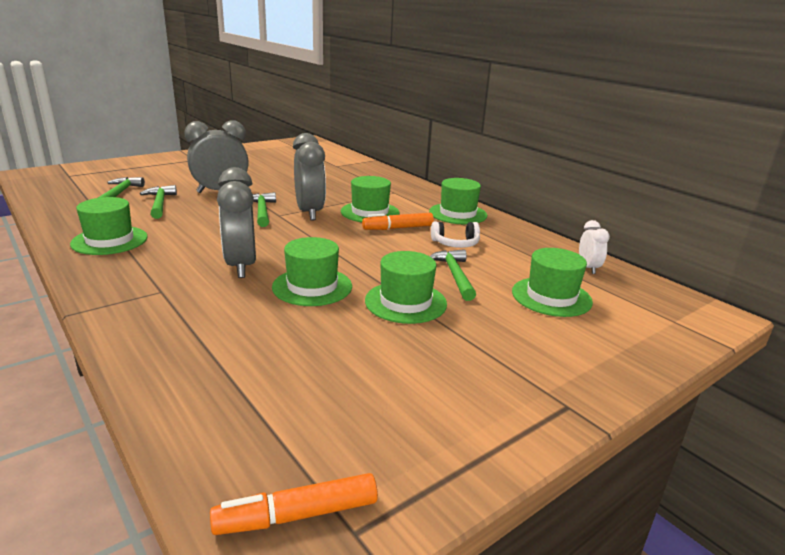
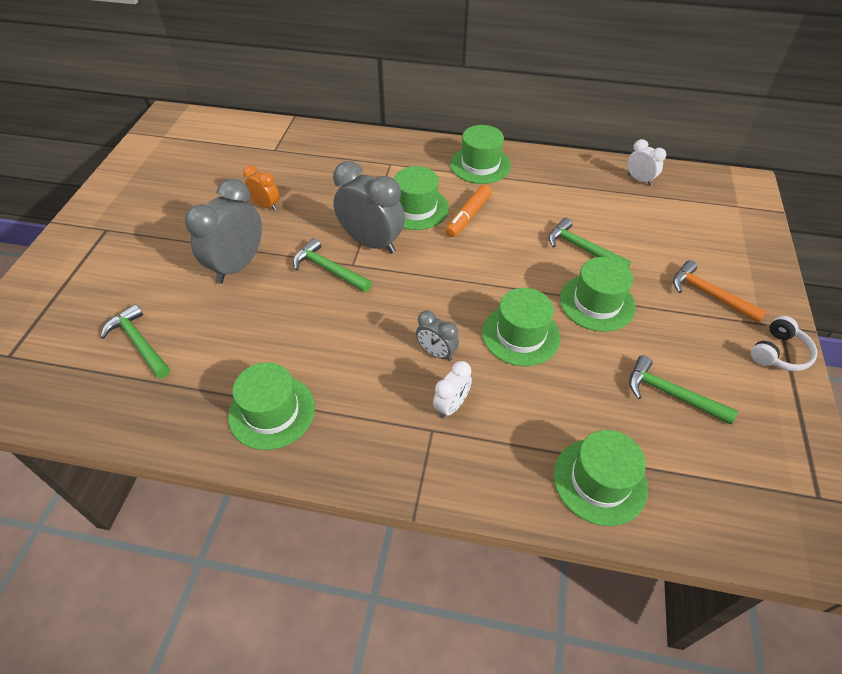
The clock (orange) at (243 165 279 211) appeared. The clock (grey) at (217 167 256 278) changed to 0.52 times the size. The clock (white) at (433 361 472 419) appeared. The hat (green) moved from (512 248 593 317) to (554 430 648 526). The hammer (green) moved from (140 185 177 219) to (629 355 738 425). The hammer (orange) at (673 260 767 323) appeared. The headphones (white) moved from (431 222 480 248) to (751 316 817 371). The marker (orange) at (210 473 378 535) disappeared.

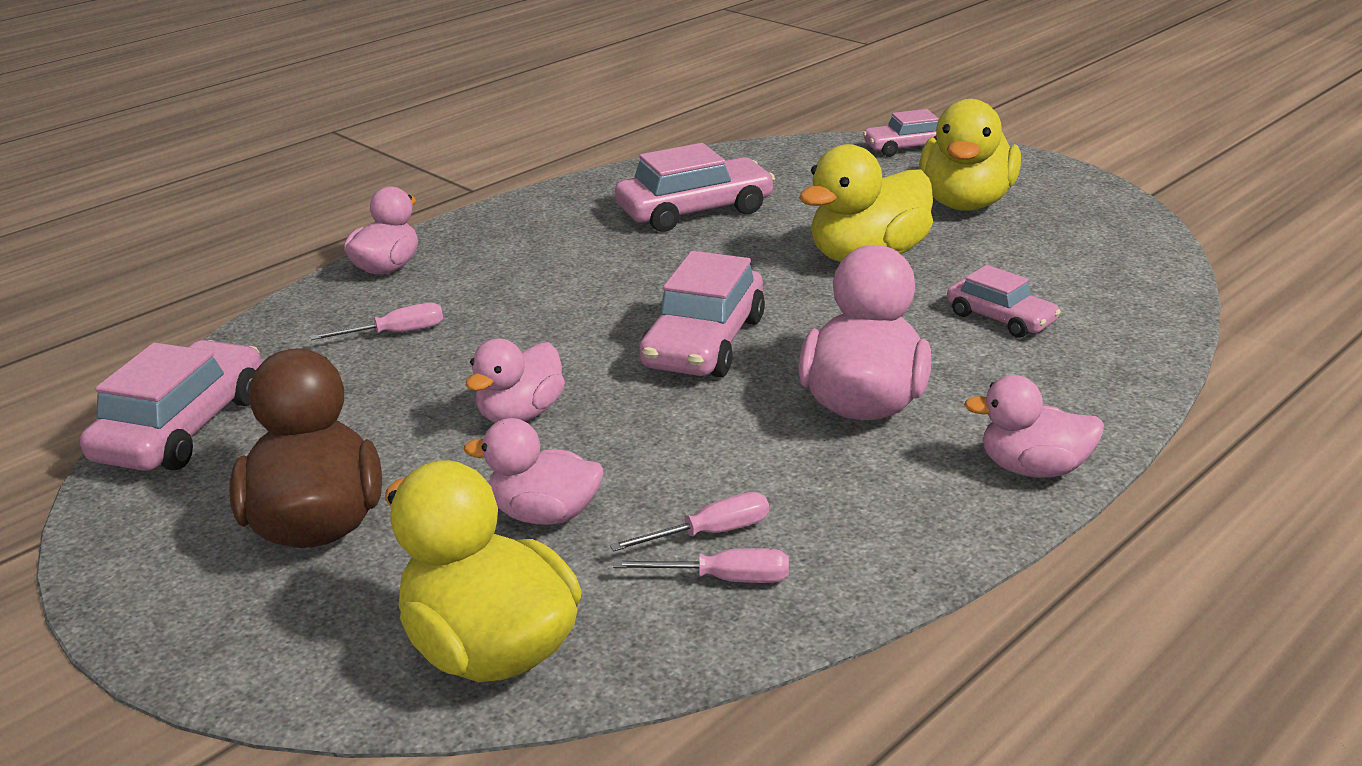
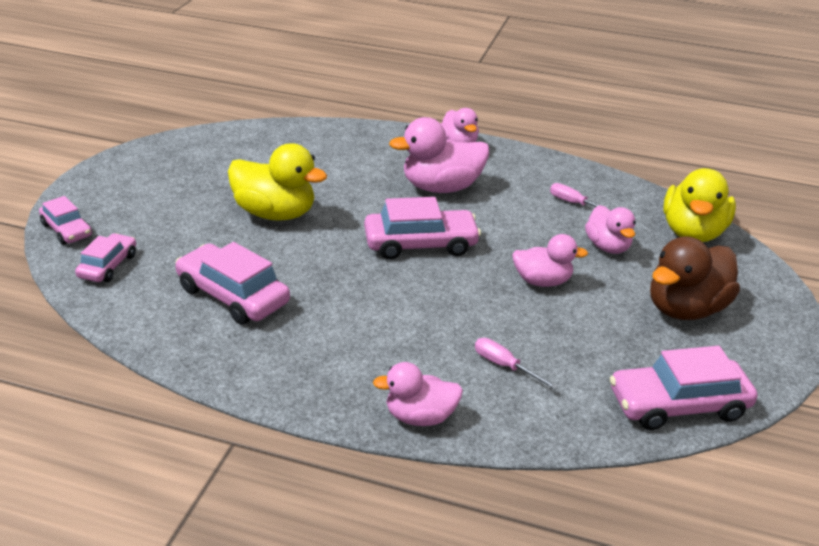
The car (pink) moved from (947 265 1061 338) to (75 233 136 282). The screwdriver (pink) at (613 548 789 583) disappeared. The duck (yellow) at (919 99 1021 211) disappeared.

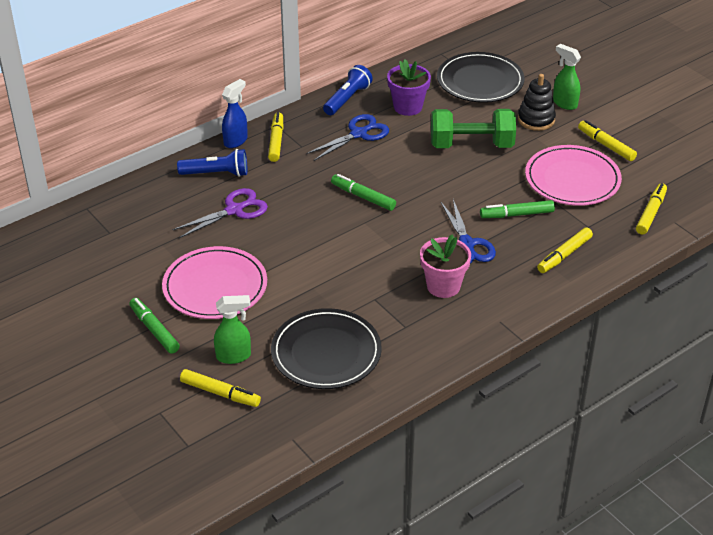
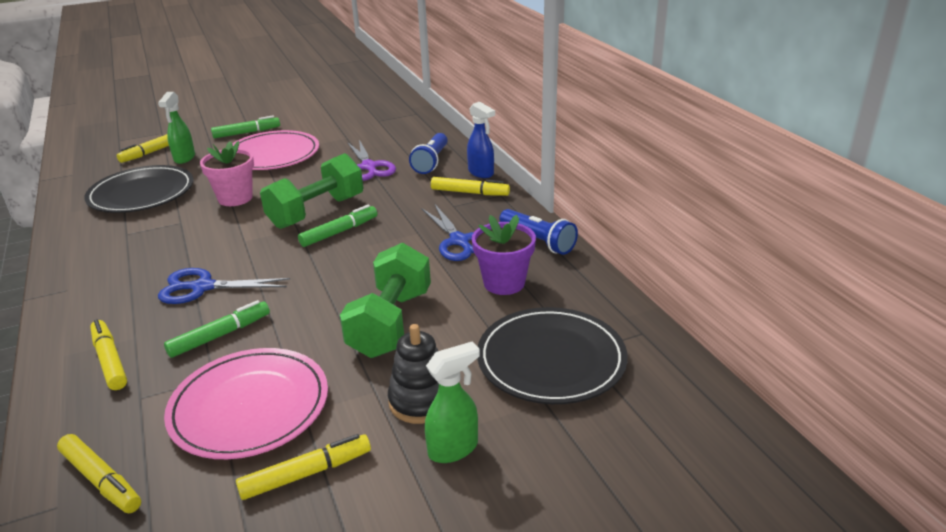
The marker (green) at (480 200 555 218) turned 45 degrees clockwise. The flower pot (pink) moved from (420 234 471 298) to (200 141 254 206). The dumbbell (green) at (260 153 363 229) appeared.

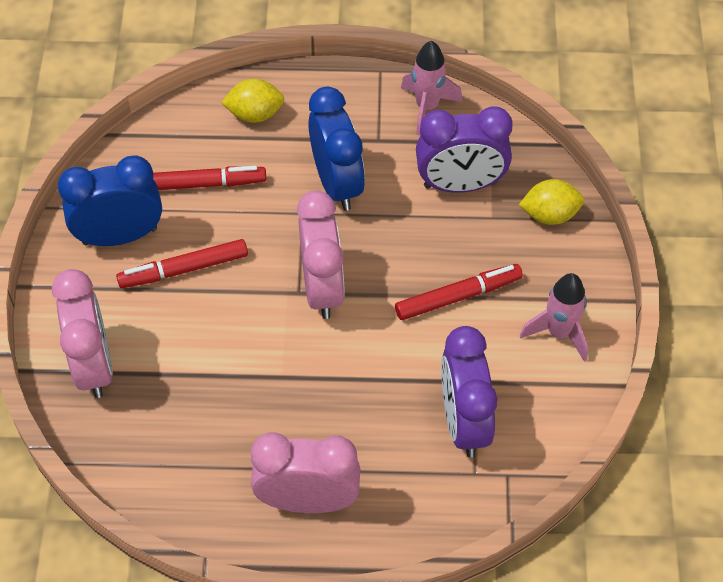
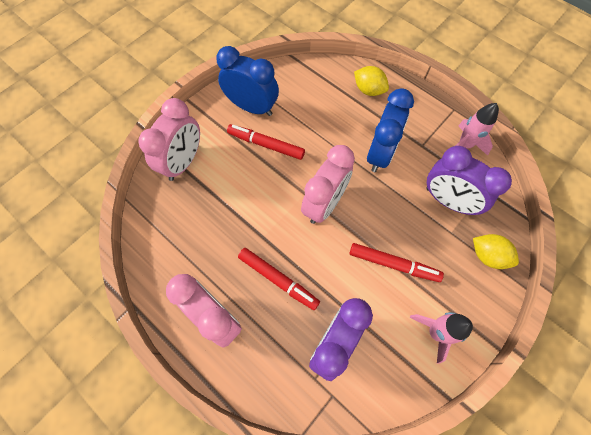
The marker (red) moved from (153 166 266 190) to (238 248 320 310).

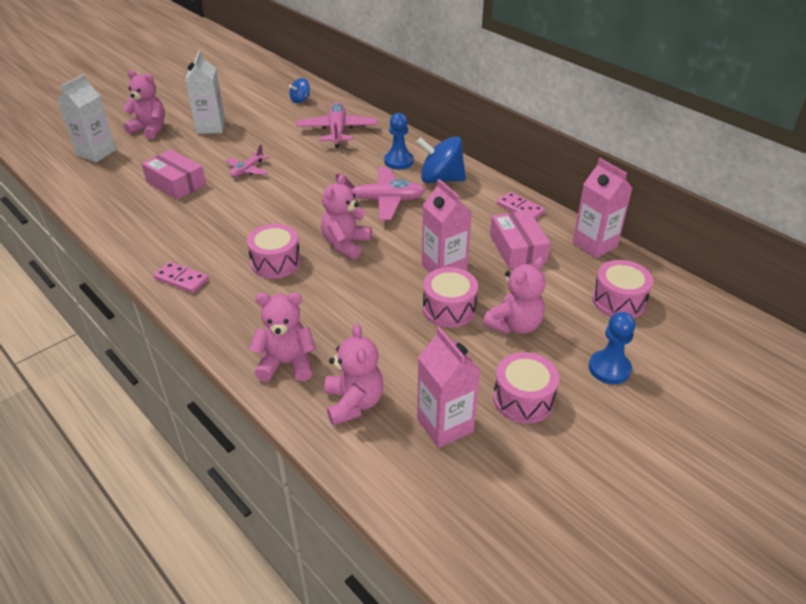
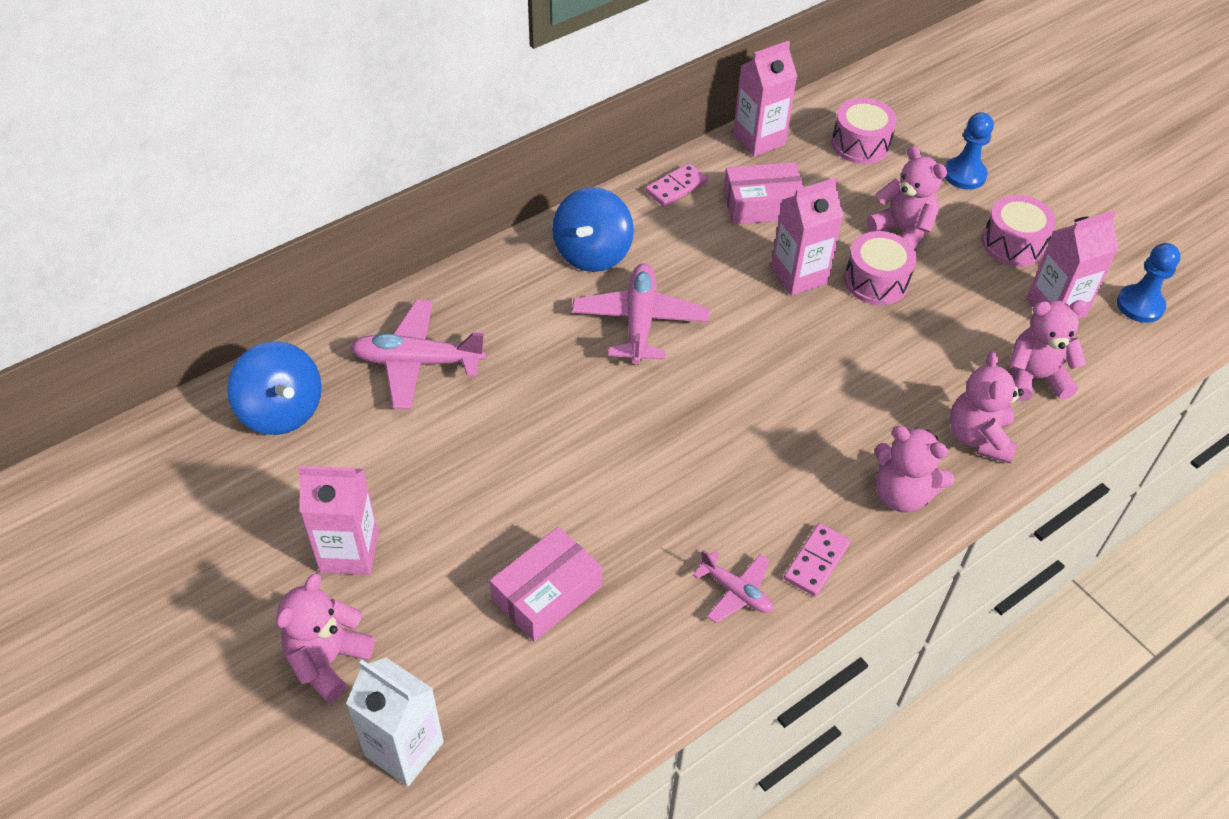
The spinning top (blue) at (289 78 310 103) changed to 1.86 times the size. The carton (white) at (185 51 225 134) became the carton (pink) at (298 466 378 575). The plane (pink) moved from (225 144 269 177) to (693 550 773 623). The teddy bear (pink) moved from (321 174 372 259) to (874 426 954 513). The pawn (blue) moved from (384 113 414 170) to (1117 243 1181 323). The drum (pink) at (247 224 301 279) disappeared.

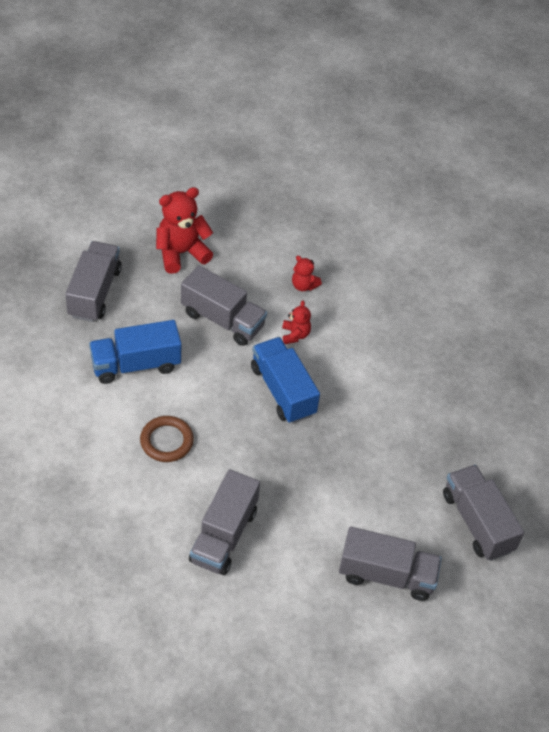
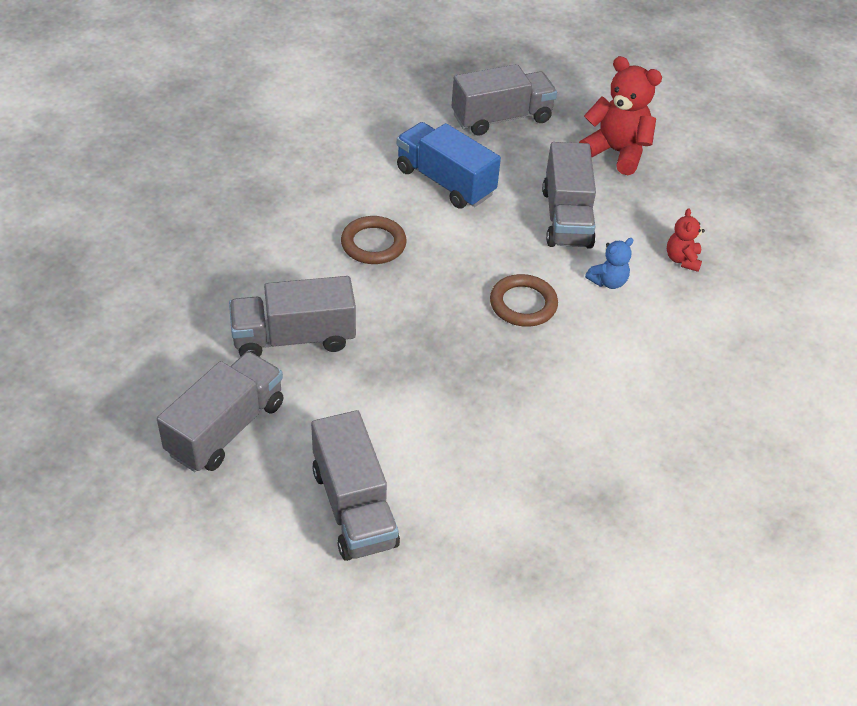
The truck (grey) moved from (443 465 524 561) to (157 351 283 472). The truck (blue) at (251 337 320 424) was replaced by the ring (brown) at (490 274 558 327). The teddy bear (red) at (282 300 311 344) became the teddy bear (blue) at (585 238 634 289).

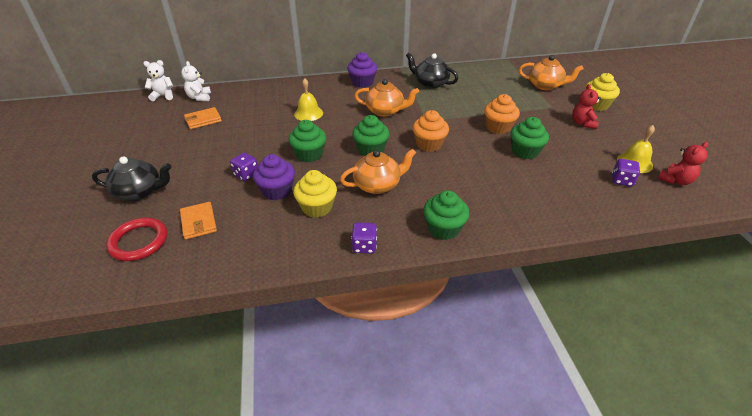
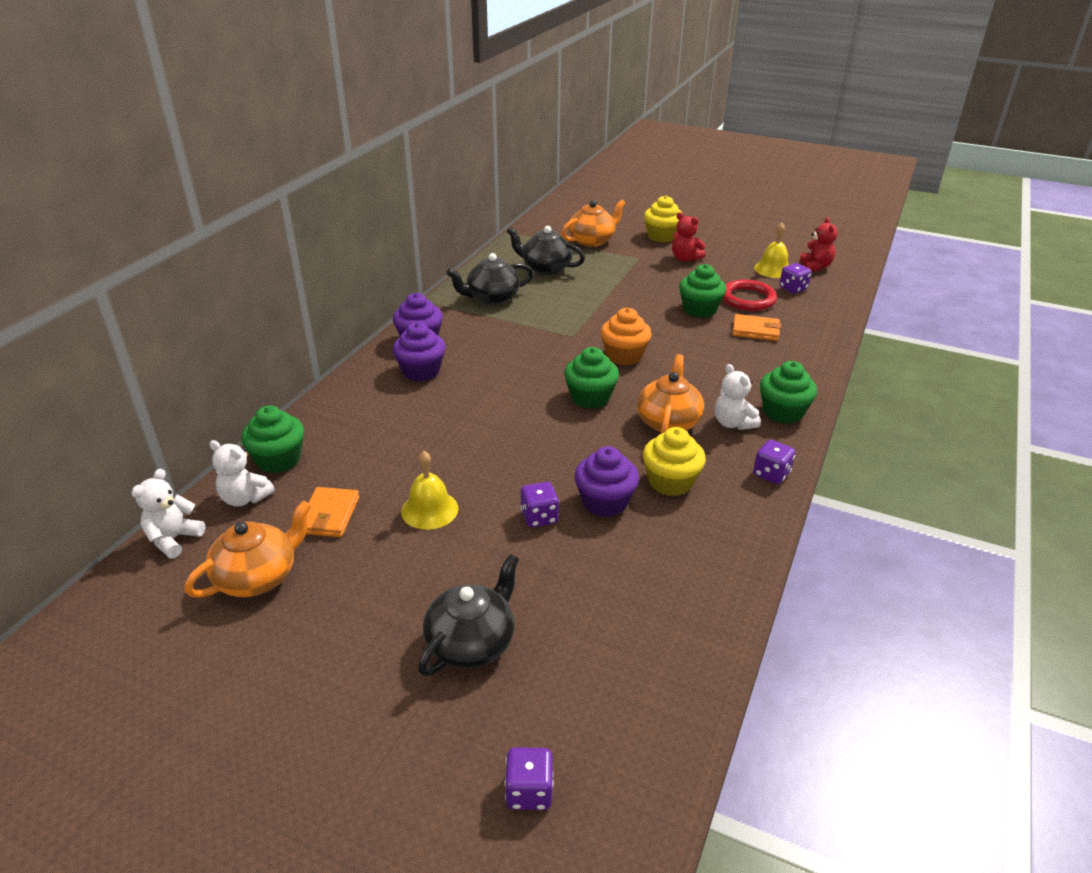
The teapot (orange) moved from (354 79 419 117) to (184 501 311 598). The cupcake (green) moved from (288 120 326 163) to (241 406 304 473). The cupcake (purple) at (393 322 446 382) appeared. The bell (yellow) moved from (294 78 323 121) to (401 451 459 530). The dice (purple) at (504 747 554 810) appeared. The teapot (black) at (507 226 585 275) appeared. The teddy bear (white) at (715 364 761 430) appeared. The ring (red) moved from (106 218 167 261) to (723 280 777 311). The wallet (orange) moved from (180 202 217 239) to (732 314 781 341). The cupcake (orange) at (484 94 520 134) disappeared.

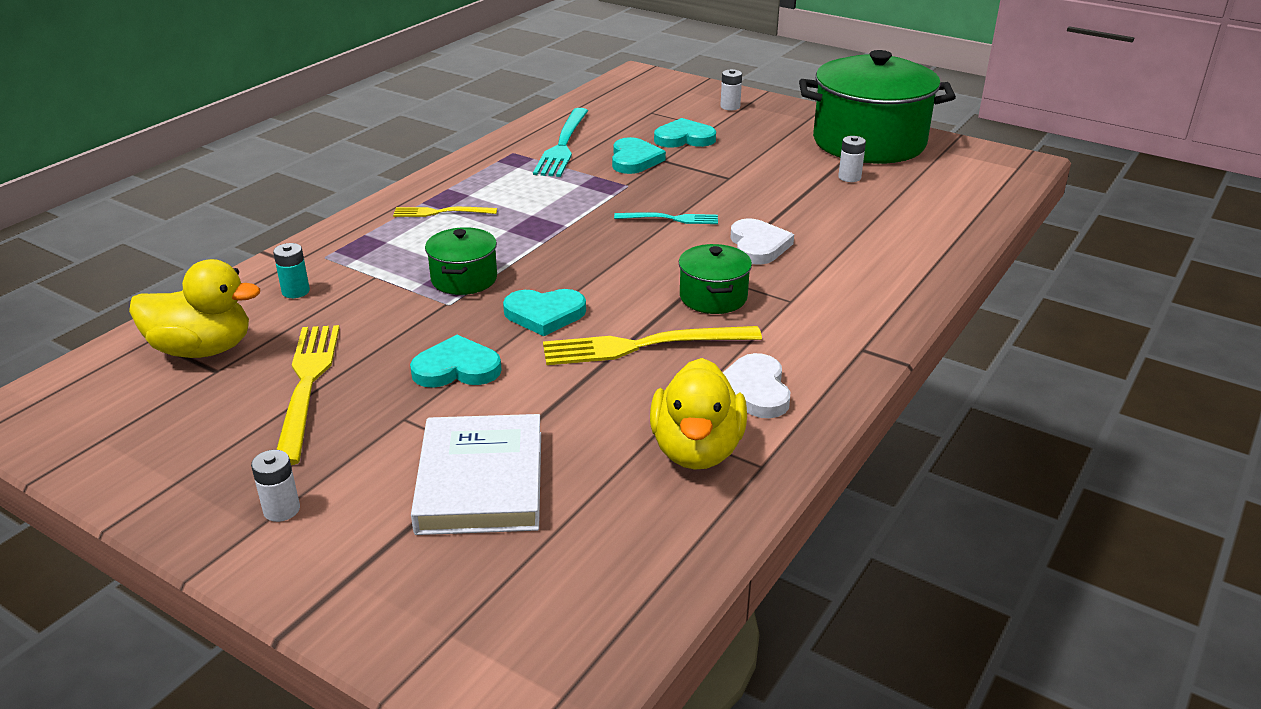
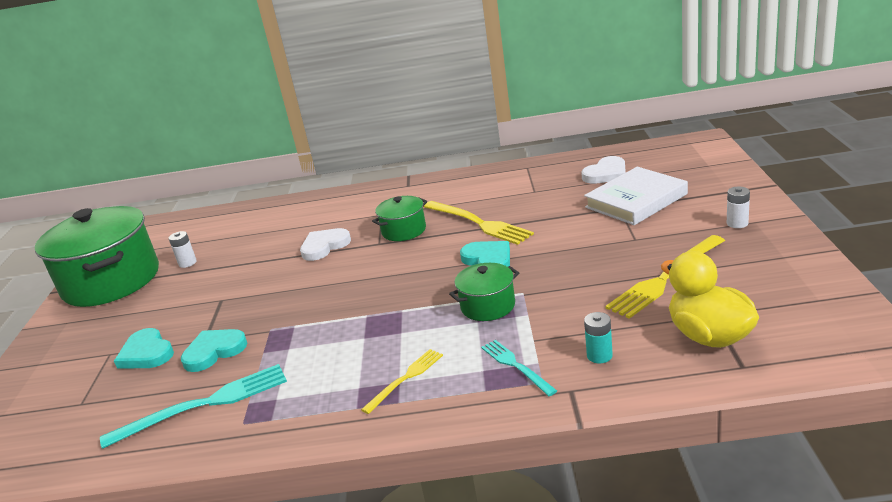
The fork (yellow) at (393 207 497 217) turned 105 degrees counterclockwise. The fork (turquoise) moved from (614 212 718 224) to (481 340 557 396). The heart (white) moved from (723 353 790 418) to (581 156 626 184). The heart (turquoise) at (410 335 502 388) disappeared. The duck (yellow) at (650 358 747 470) disappeared. The battery (white) at (720 69 742 110) disappeared.

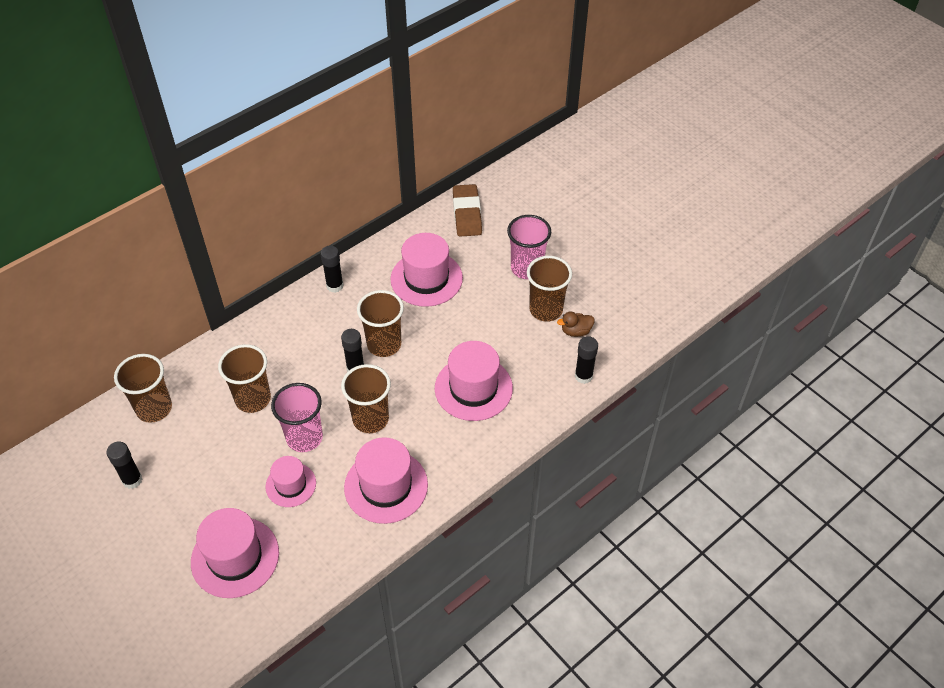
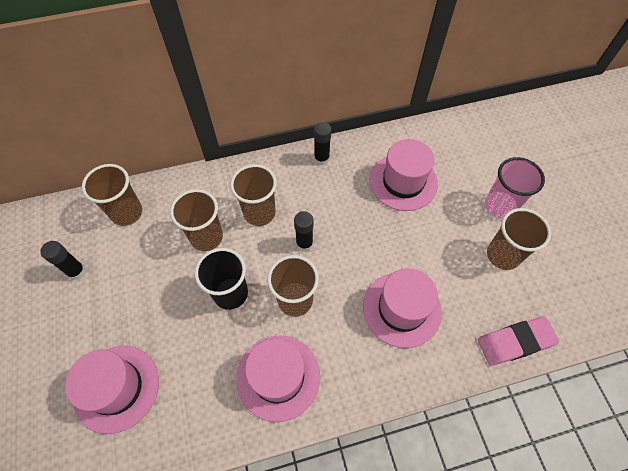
The cup (pink) at (271 383 323 452) became the cup (black) at (195 248 248 310). The cup (brown) moved from (357 290 404 357) to (230 164 277 226). The glue stick (black) at (575 336 598 384) was replaced by the eraser (pink) at (478 317 559 366). The hat (pink) at (265 456 316 507) disappeared. The eraser (brown) at (453 184 482 237) disappeared. The duck (brown) at (557 312 595 337) disappeared.

